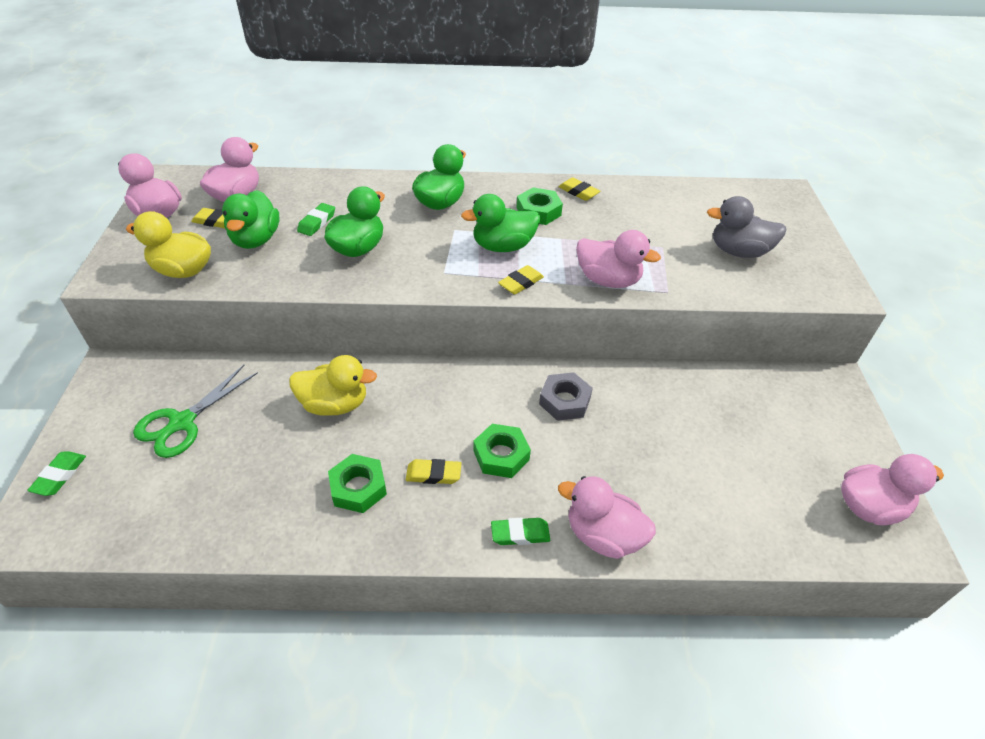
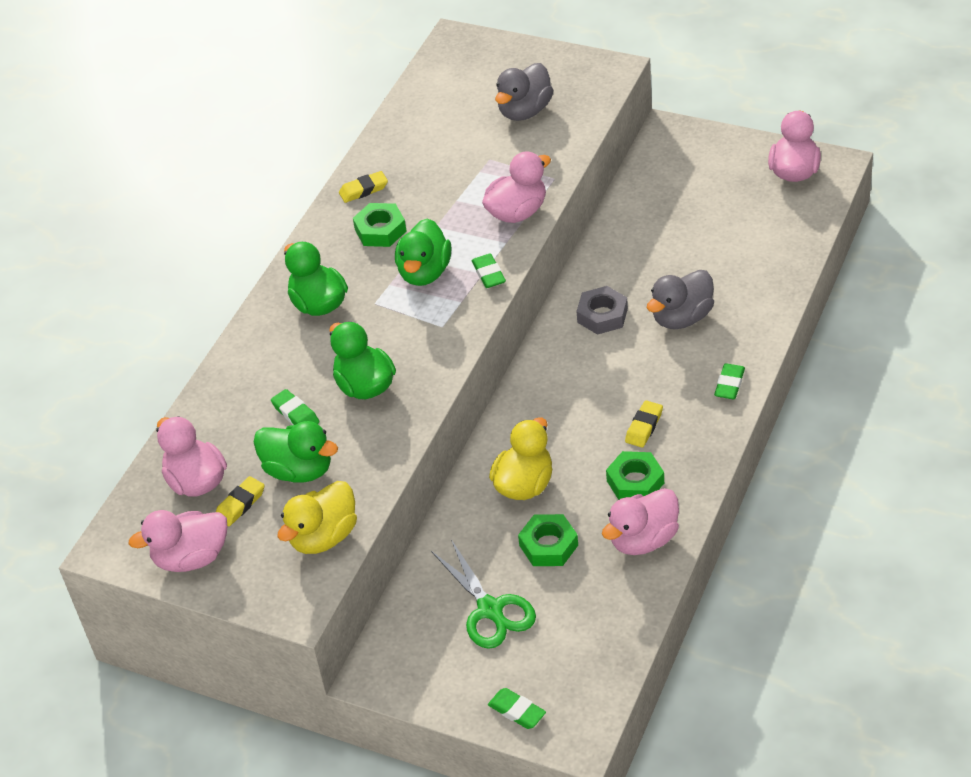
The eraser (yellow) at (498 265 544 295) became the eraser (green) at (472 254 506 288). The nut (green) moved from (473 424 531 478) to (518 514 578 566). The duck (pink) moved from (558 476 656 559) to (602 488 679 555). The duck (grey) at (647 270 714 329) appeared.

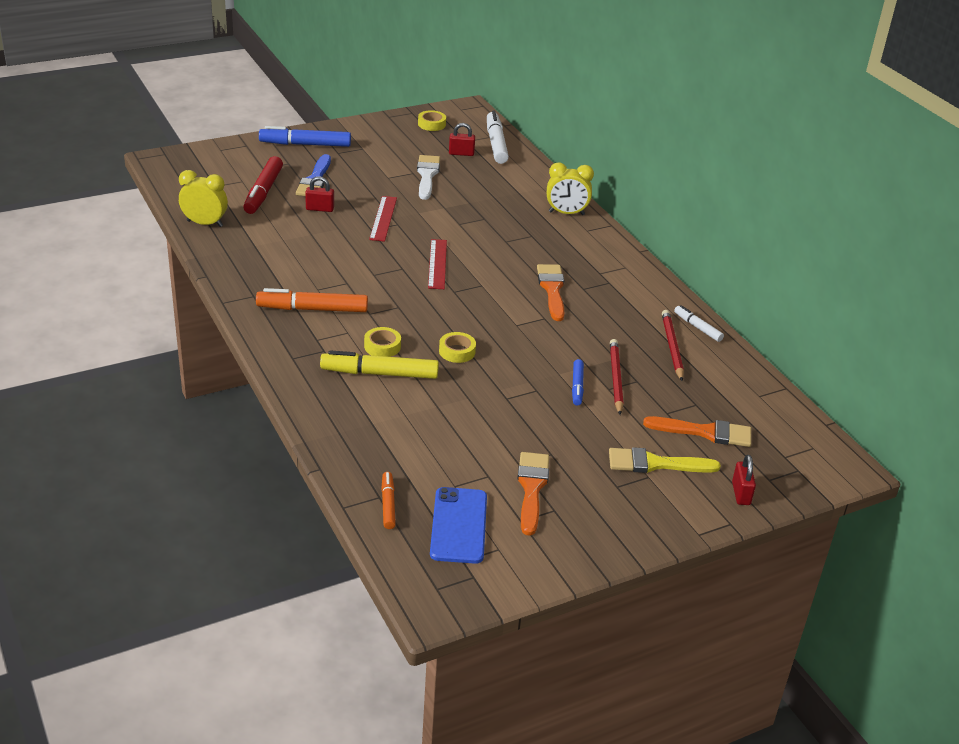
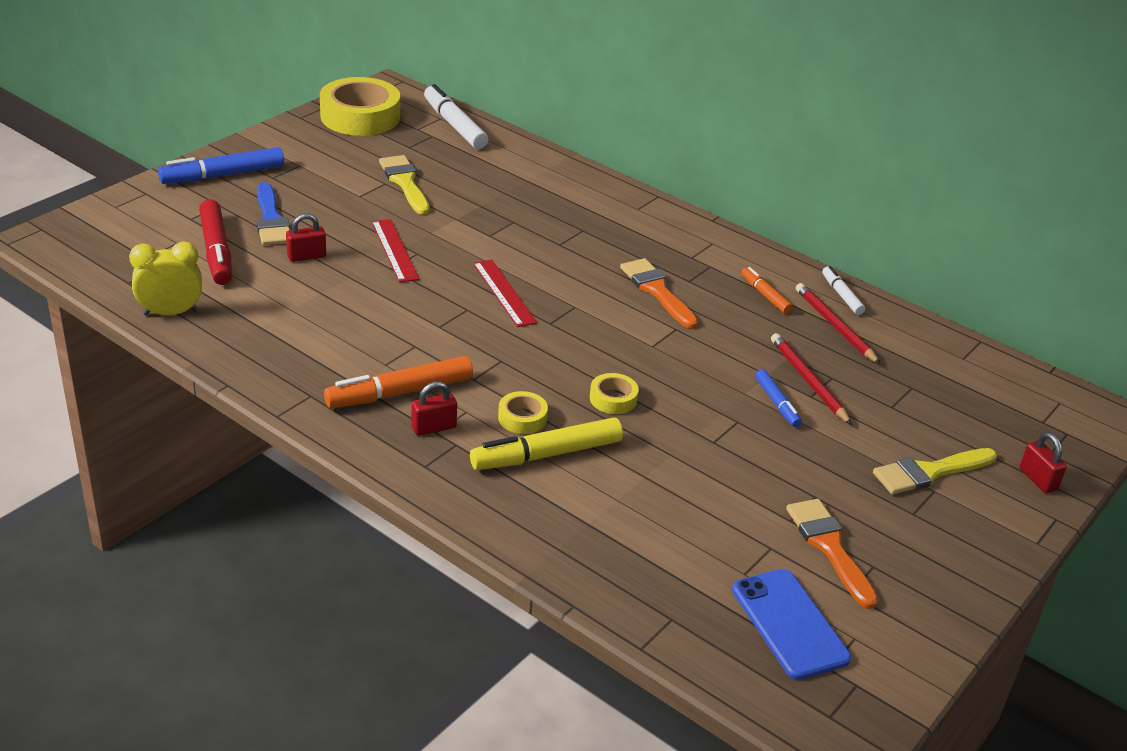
The tape (yellow) at (418 110 446 131) changed to 2.17 times the size. The brush (white) at (417 155 440 200) became the brush (yellow) at (379 155 429 215). The padlock (red) moved from (449 123 475 156) to (411 382 457 436). The marker (orange) moved from (381 472 396 529) to (741 267 793 314). The marker (white) at (674 305 724 342) turned 45 degrees clockwise. The clock (yellow) at (547 162 594 215) disappeared. The brush (orange) at (643 416 751 447) disappeared.

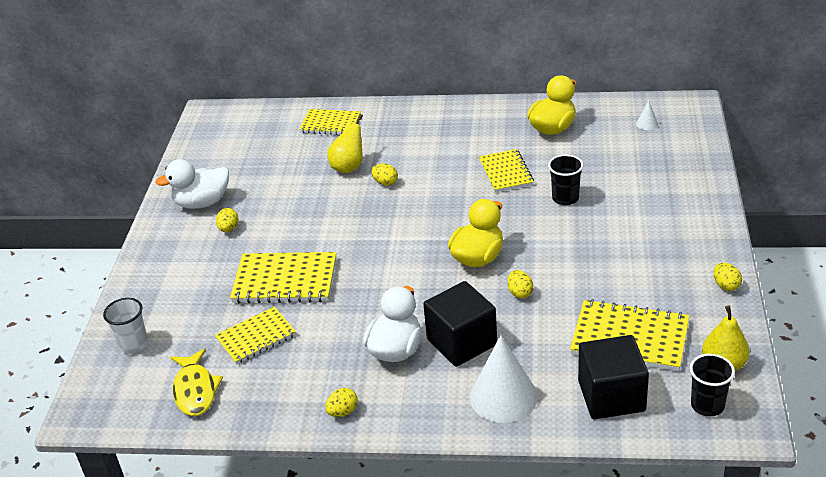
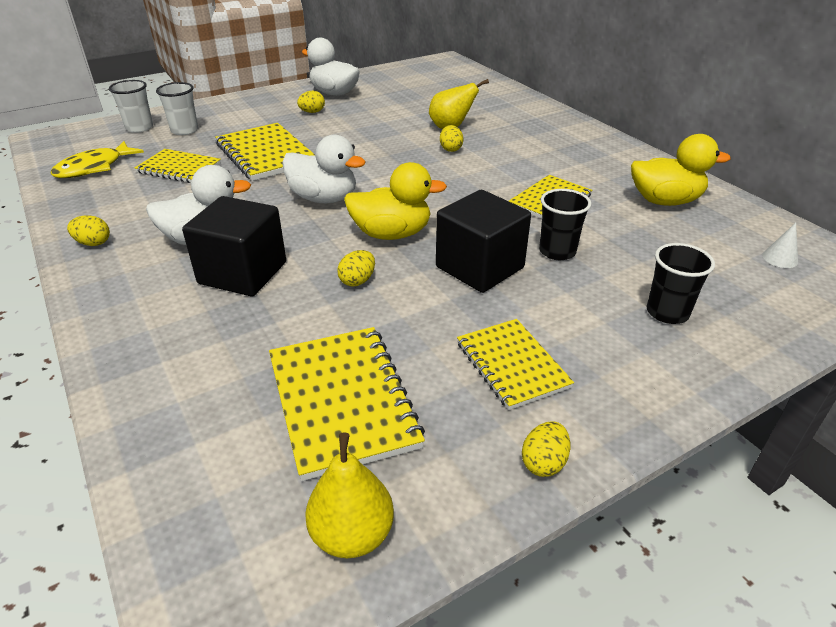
The cup (white) at (156 82 198 135) appeared. The duck (white) at (282 135 366 203) appeared. The cube (black) moved from (578 335 649 419) to (436 190 531 293). The notebook (yellow) moved from (299 109 361 135) to (457 319 574 410). The cup (black) moved from (690 354 735 416) to (647 243 715 324). The cone (white) at (470 335 538 423) disappeared.

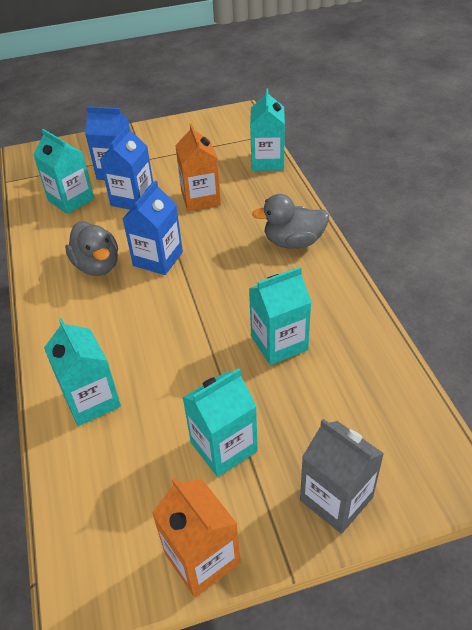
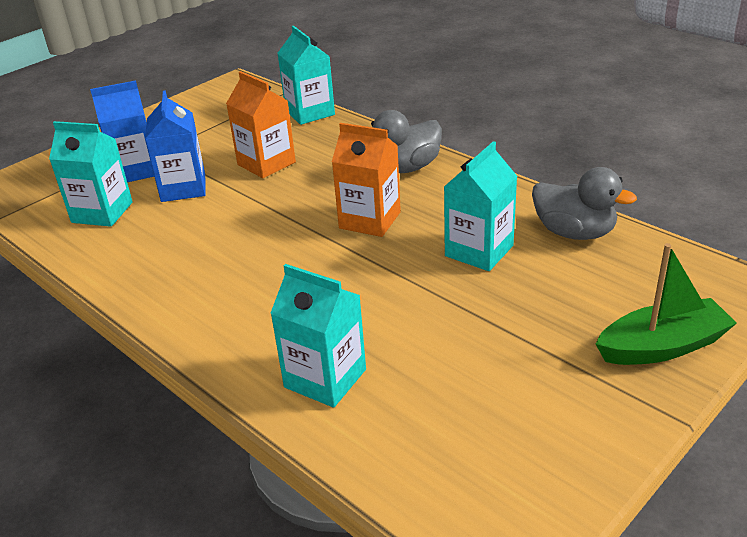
The carton (orange) moved from (152 478 241 597) to (332 123 401 237). The duck (grey) moved from (65 221 118 276) to (532 167 637 240). The carton (grey) at (300 419 384 534) was replaced by the boat (green) at (596 243 737 365). The carton (blue) at (122 181 183 275) disappeared. The carton (turquoise) at (182 368 258 477) disappeared.

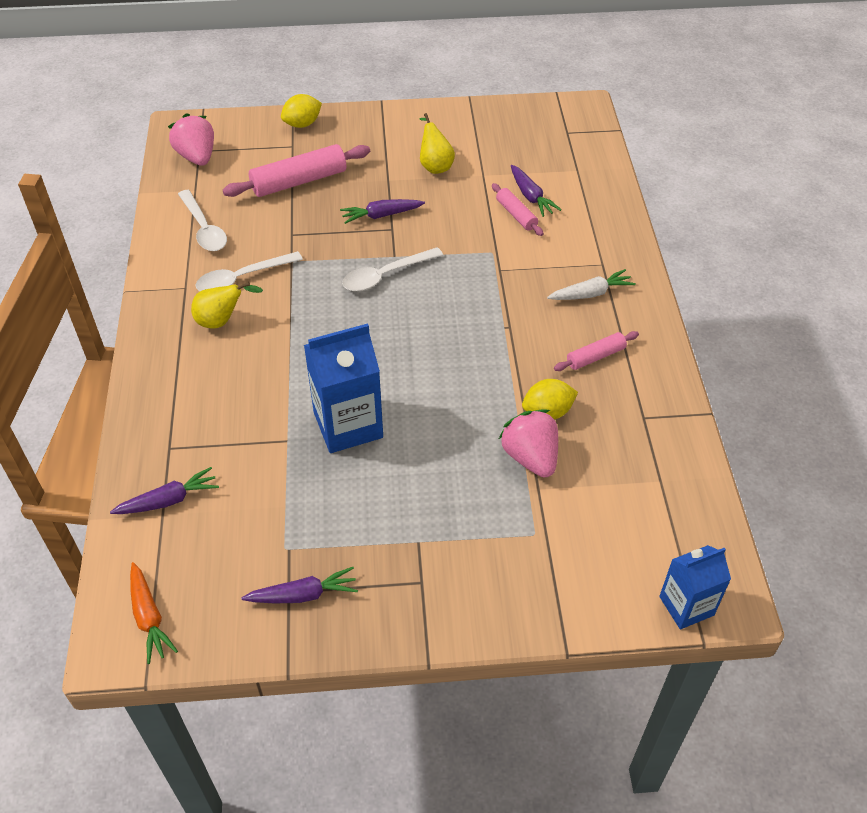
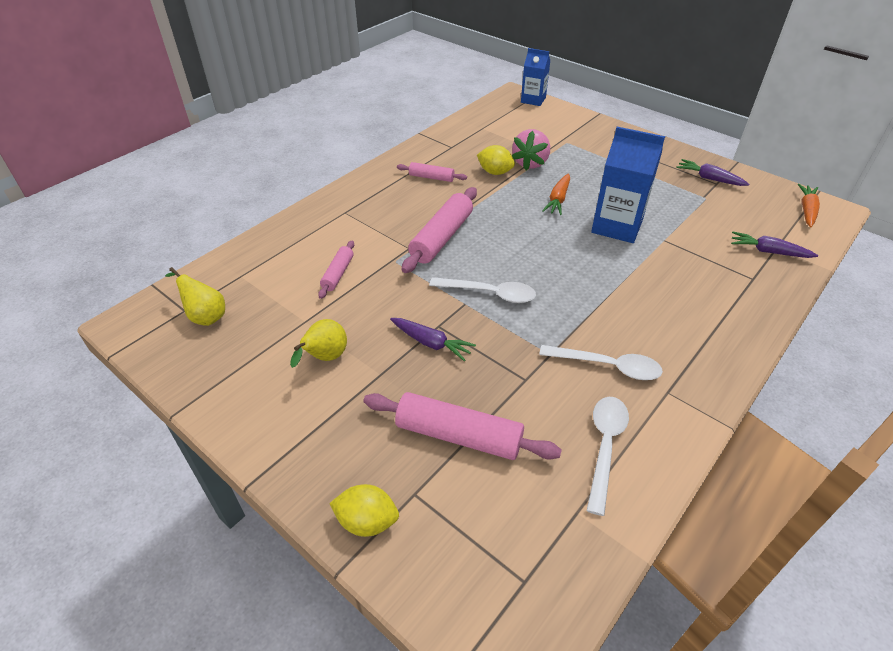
The pear (yellow) moved from (191 282 263 328) to (165 267 225 326). The rolling pin (pink) at (402 187 477 273) appeared. The carrot (orange) at (542 174 570 215) appeared. The strawberry (pink) at (168 113 214 166) disappeared. The carrot (purple) at (511 165 561 217) disappeared. The carrot (white) at (547 269 636 300) disappeared.

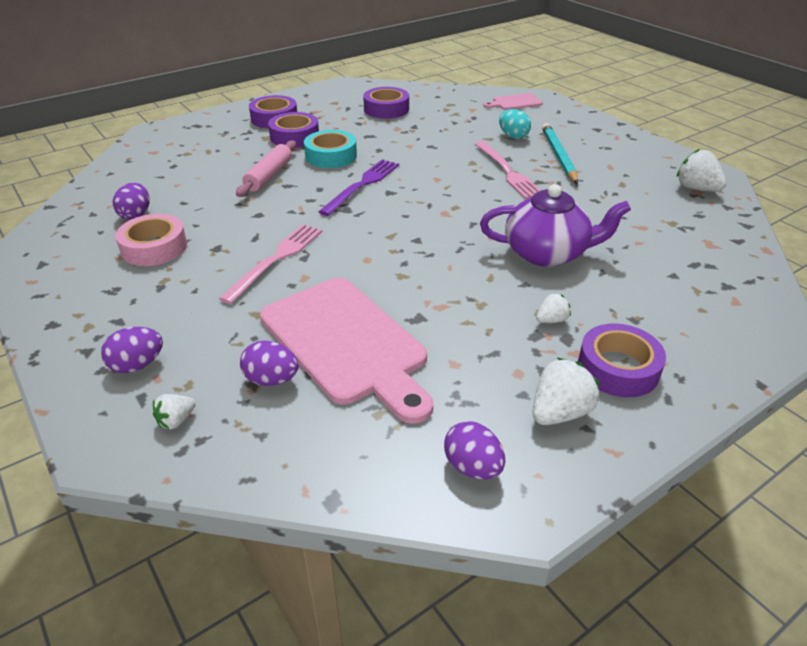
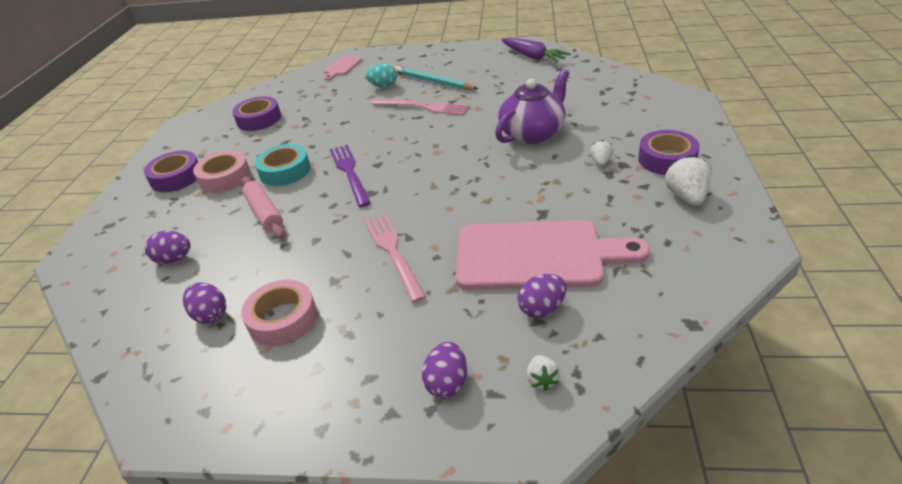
The egg (purple) moved from (444 421 505 479) to (145 231 190 264). The tape (purple) at (268 112 319 147) became the tape (pink) at (193 150 250 193). The strawberry (white) at (677 149 726 192) was replaced by the carrot (purple) at (501 37 571 62).

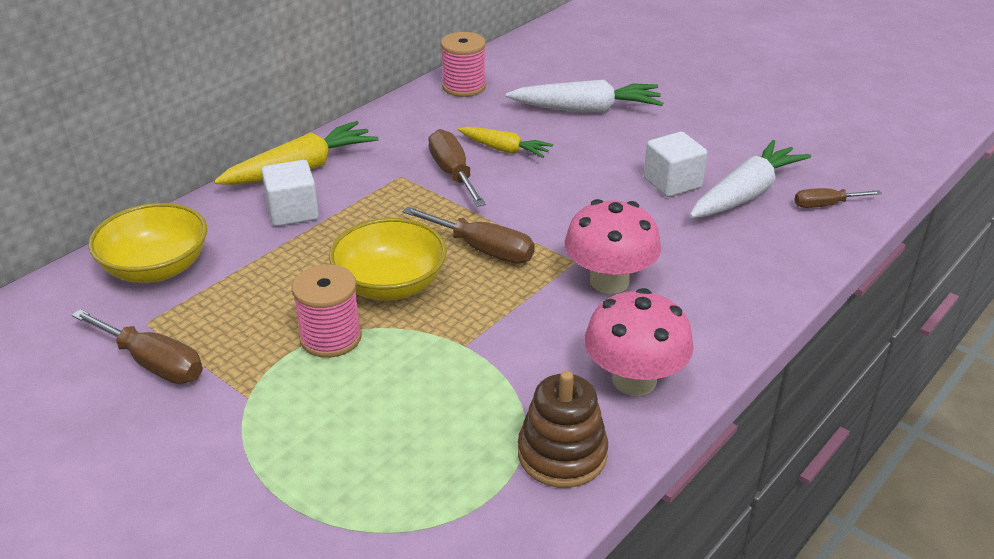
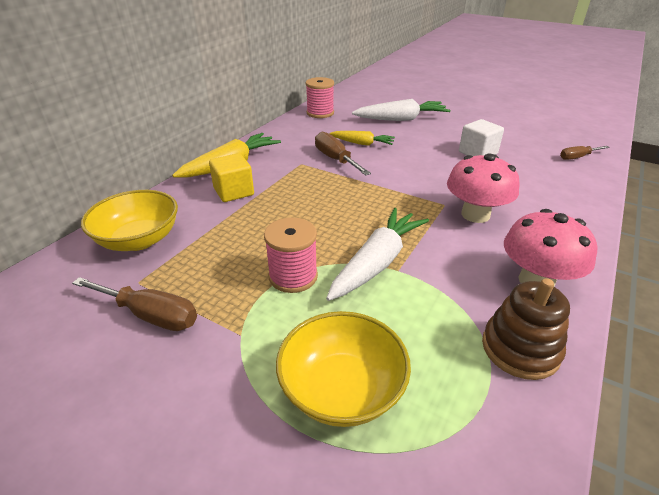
The cube (white) at (261 160 319 227) became the cube (yellow) at (209 153 254 202). The bowl (yellow) moved from (329 218 447 301) to (276 311 411 427). The carrot (white) moved from (689 140 811 218) to (326 208 429 301). The screwdriver (brown) at (402 207 535 264) disappeared.

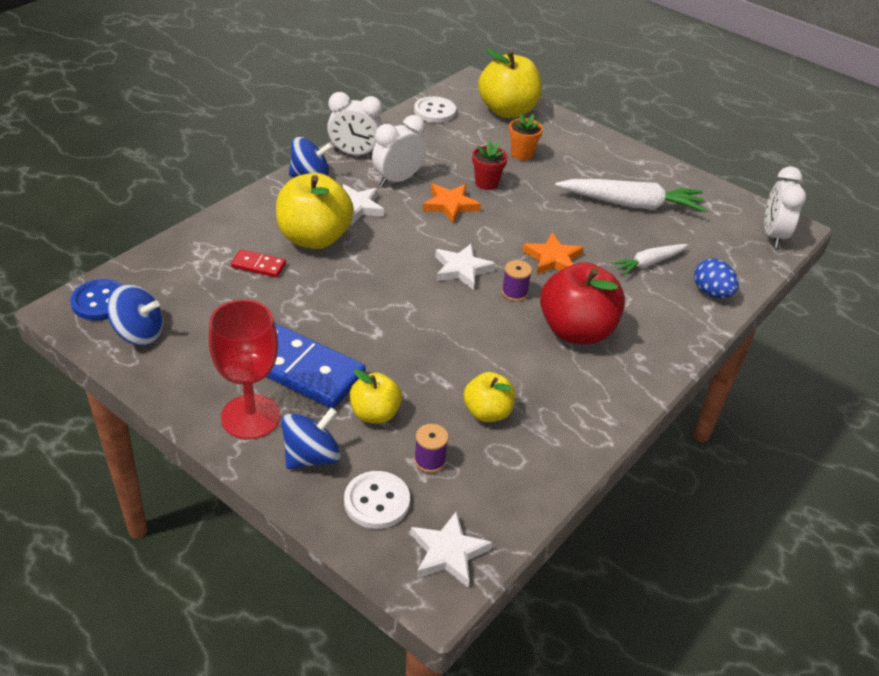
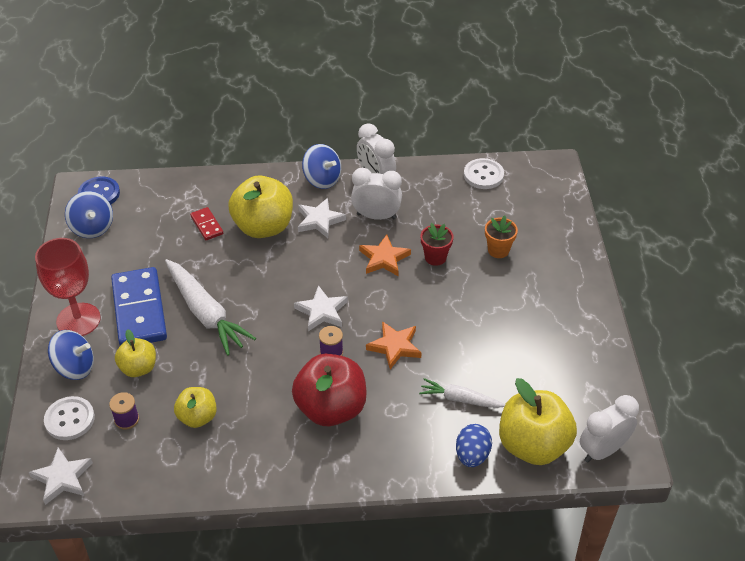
The carrot (white) moved from (555 179 706 212) to (165 259 256 356). The apple (yellow) moved from (478 48 542 118) to (499 378 577 465).

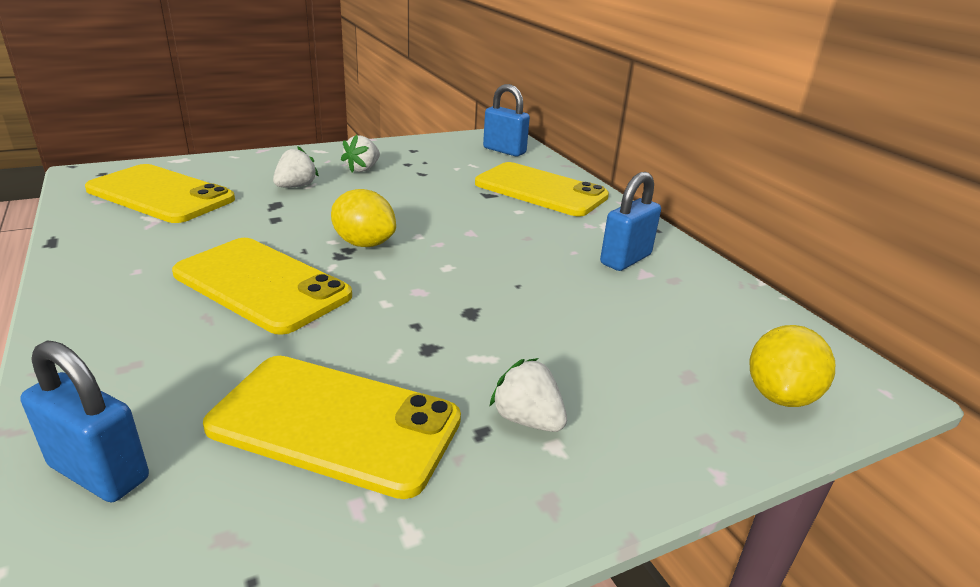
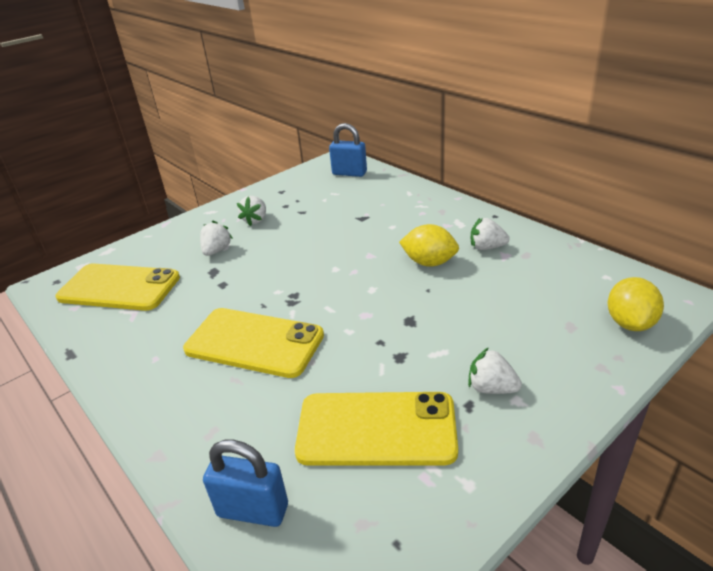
The lemon (yellow) moved from (331 189 396 247) to (399 224 459 267). The padlock (blue) at (600 172 661 271) was replaced by the strawberry (white) at (471 218 510 250). The phone (yellow) at (475 162 609 217) disappeared.

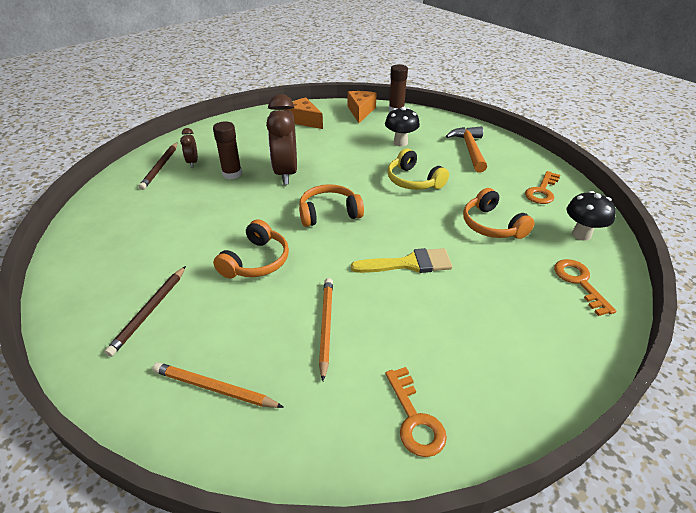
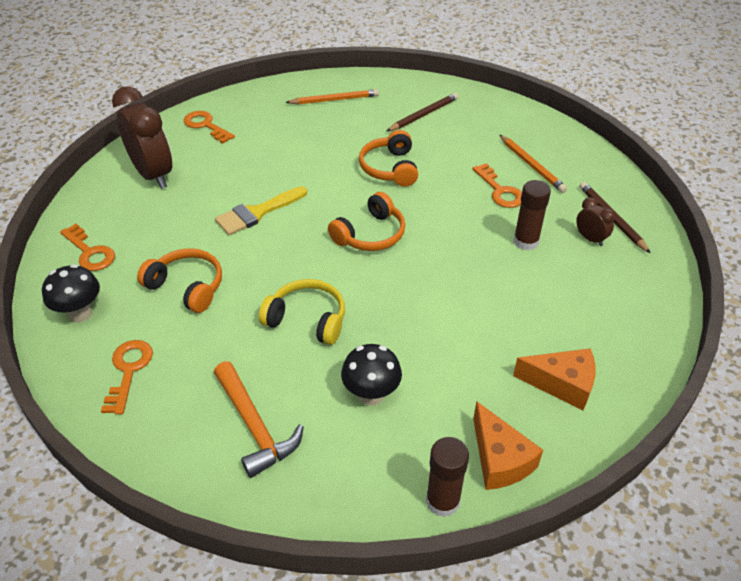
The clock (brown) moved from (266 94 297 185) to (112 86 172 189). The pencil (brown) at (104 266 186 357) turned 60 degrees clockwise. The key (orange) at (472 163 522 208) appeared. The pencil (orange) moved from (319 278 333 381) to (500 135 567 193).

